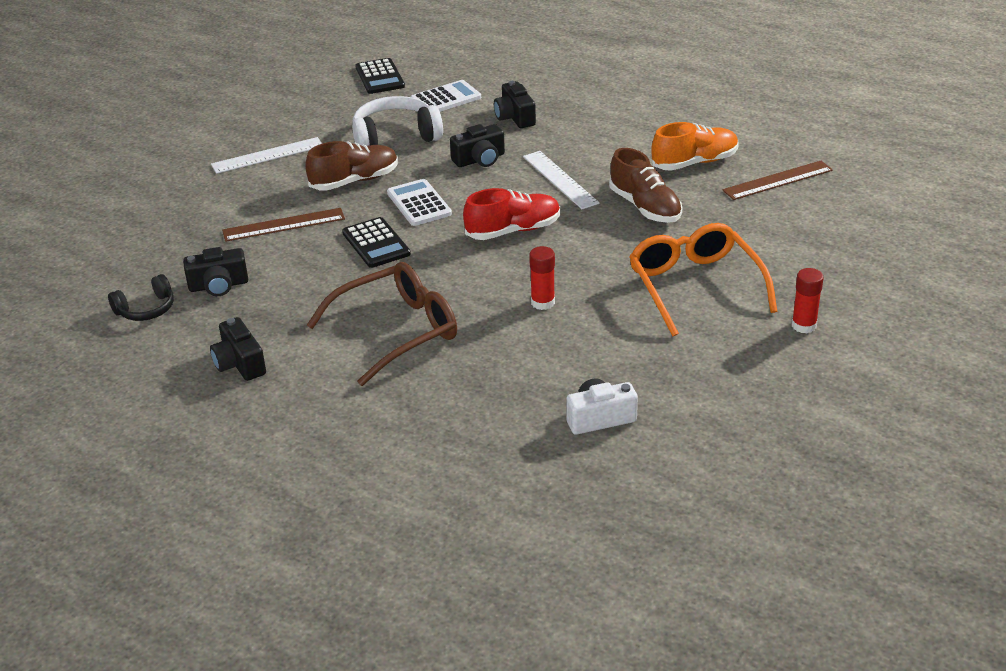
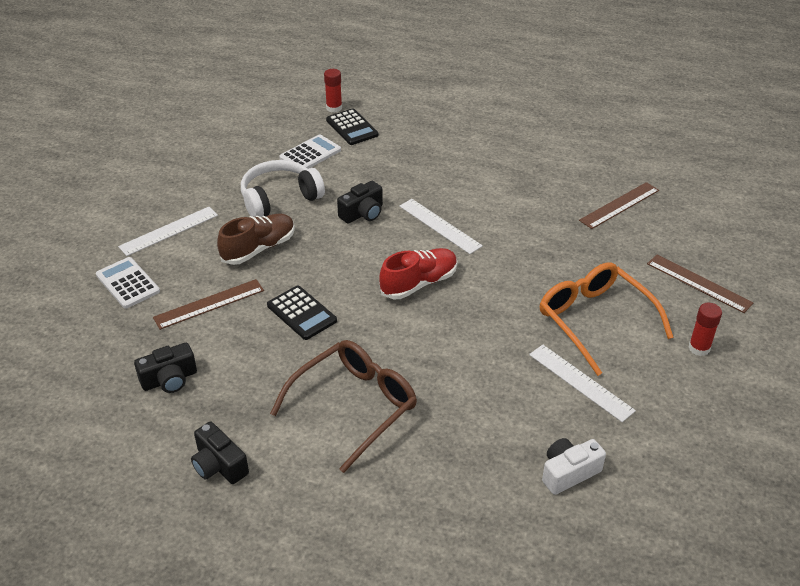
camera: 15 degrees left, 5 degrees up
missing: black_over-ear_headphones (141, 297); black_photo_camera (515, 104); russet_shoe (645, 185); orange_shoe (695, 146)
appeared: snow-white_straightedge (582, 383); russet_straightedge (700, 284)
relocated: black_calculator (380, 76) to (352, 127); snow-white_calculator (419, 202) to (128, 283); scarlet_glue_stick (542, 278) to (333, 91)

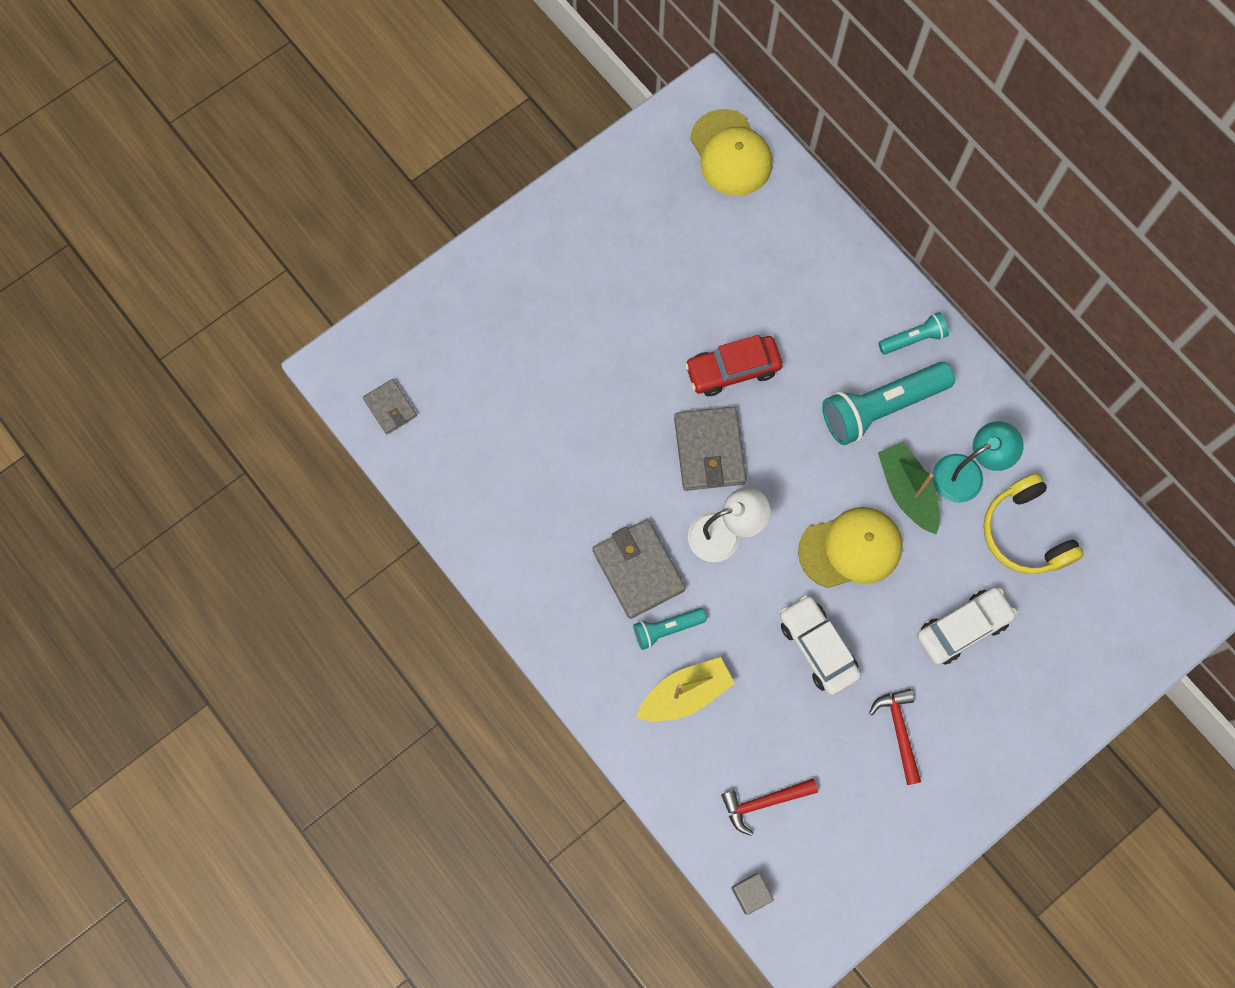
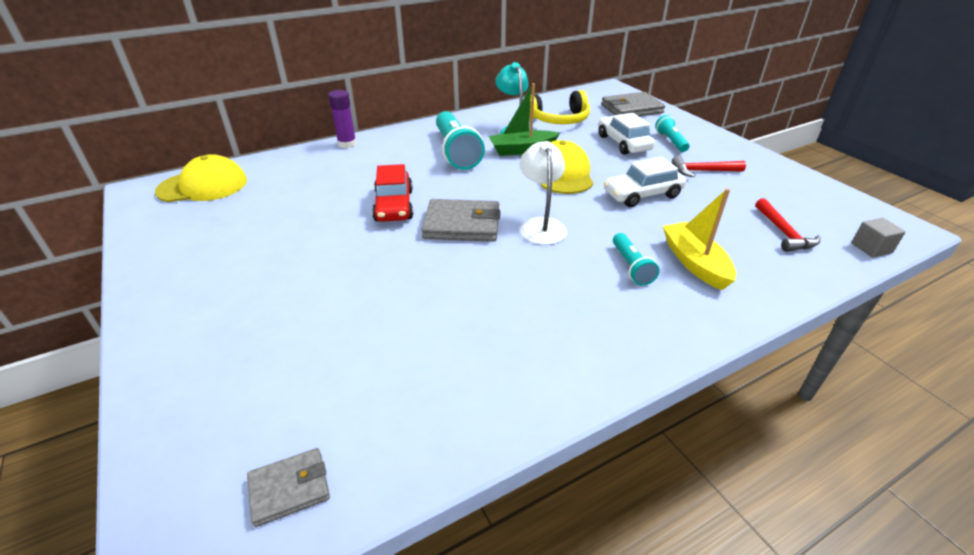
camera: 80 degrees left, 35 degrees down
appeared: royal_purple_glue_stick (342, 119)
relocated: grey_wallet (639, 569) to (633, 104); turquoise_flashlight (913, 333) to (672, 133)

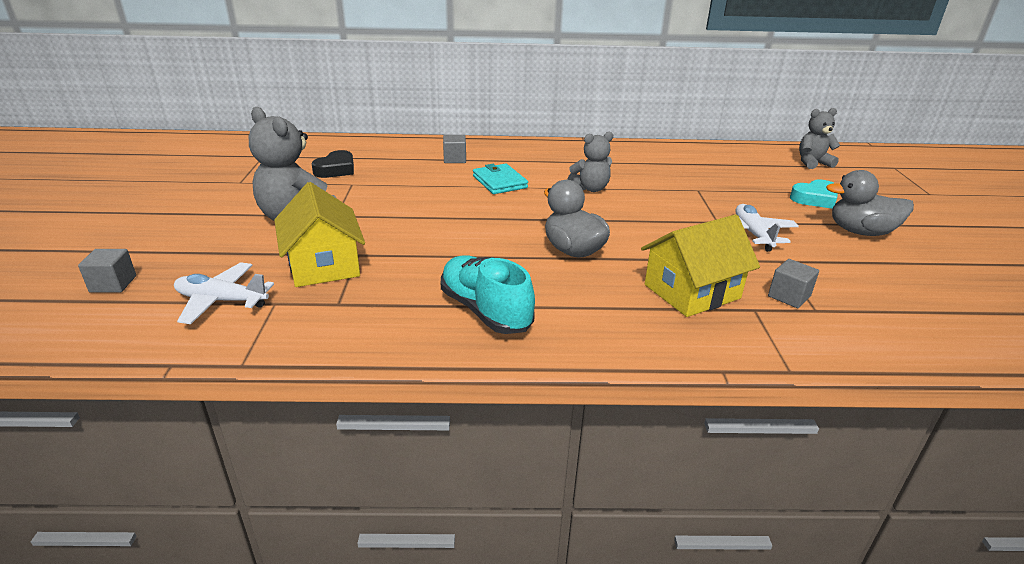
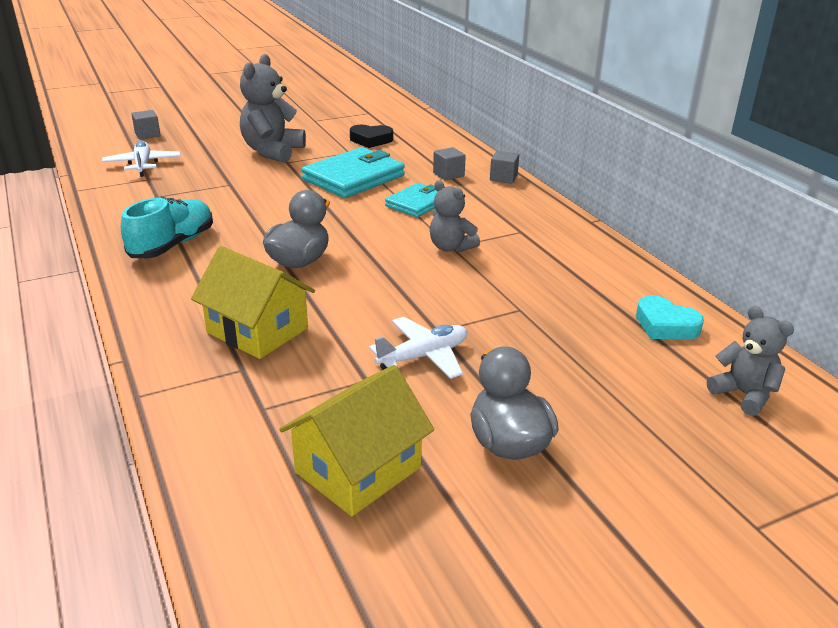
camera: 65 degrees right, 0 degrees up
appeared: turquoise_wallet (353, 172)
relocated: golden_house (319, 234) to (356, 440); grey_block (793, 283) to (504, 167); turquoise_love_heart (814, 194) to (670, 317)

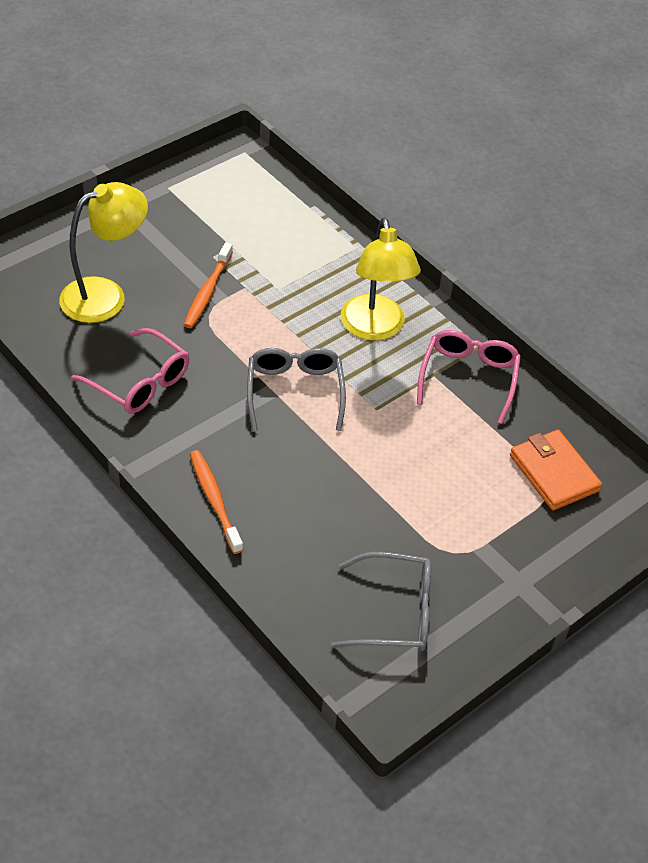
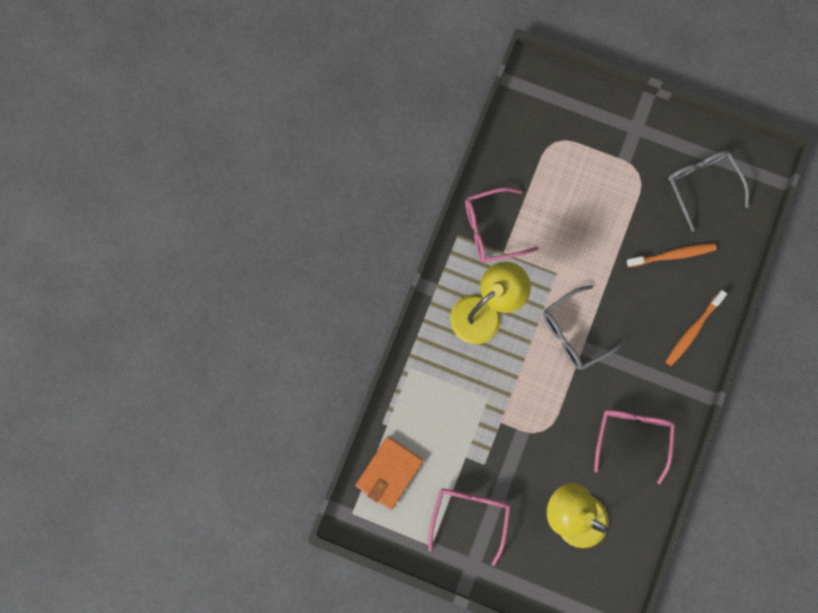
camera: 115 degrees left, 30 degrees up
appeared: pink_spectacles (469, 527)
relocated: orange_toothbrush (208, 285) to (671, 255); orange_wallet (556, 470) to (389, 473)

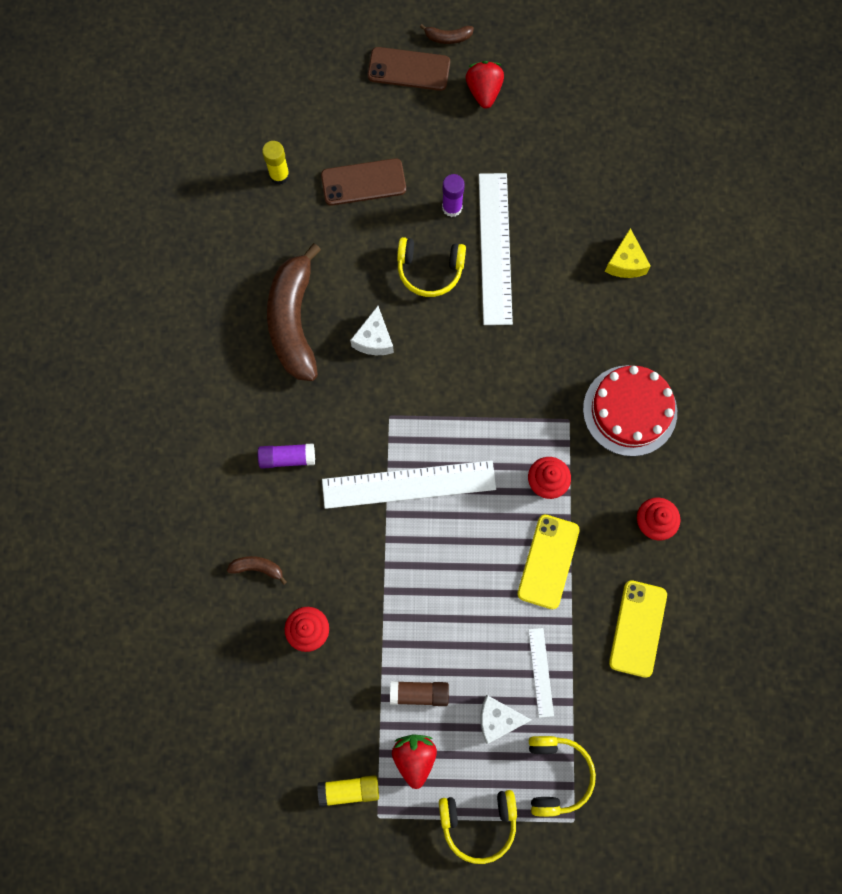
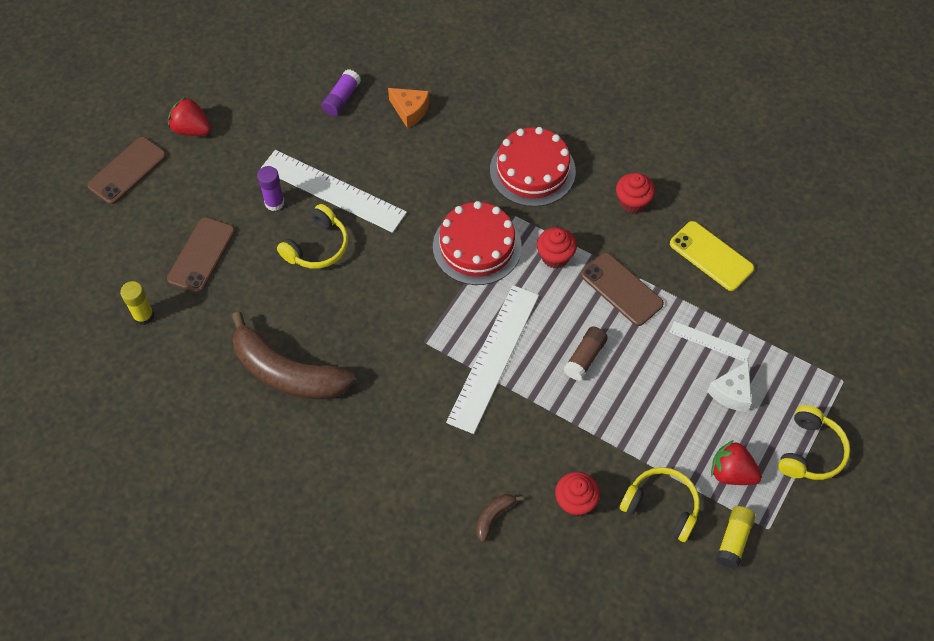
camera: 60 degrees left, 15 degrees down
missing: snow-white_cheese (372, 330); russet_toy_banana (447, 34)
appeared: scarlet_cake (477, 243)
relocated: royal_purple_glue_stick (286, 456) to (341, 92); russet_glue_stick (419, 693) to (585, 354); golden_over-ear_headphones (562, 776) to (660, 504)
colour: golden_smartphone (548, 561) to russet_smartphone (622, 289); golden_cheese (628, 253) to orange_cheese (408, 108)

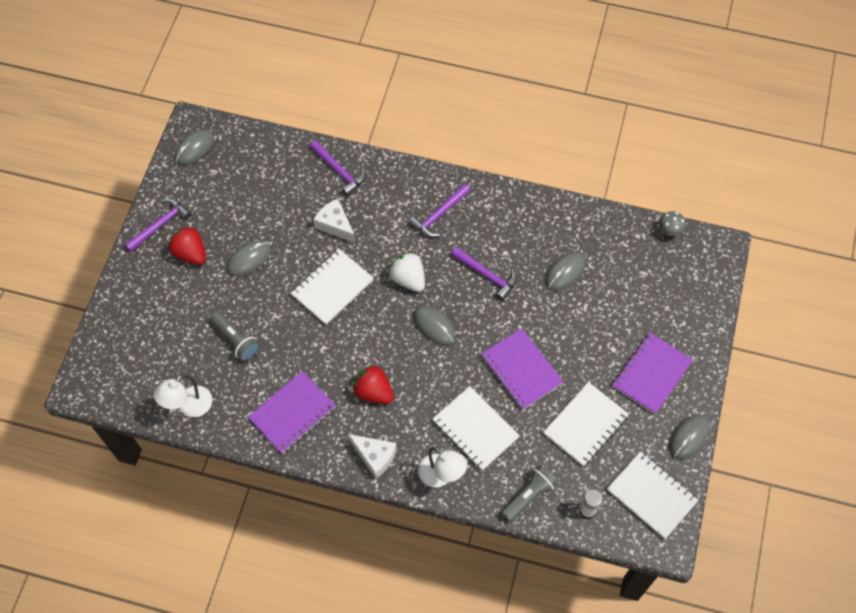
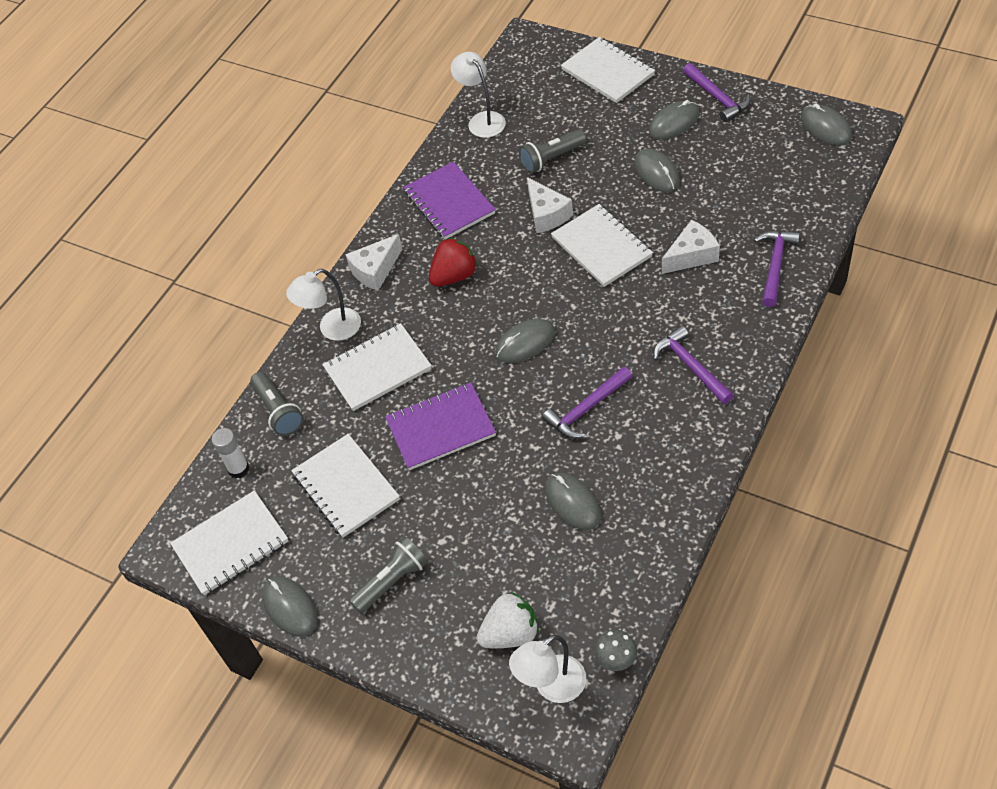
camera: 110 degrees right, 10 degrees down
appeared: snow-white_desk_lamp (547, 669); snow-white_cheese (550, 205); snow-white_exercise_book (608, 70)
relocated: snow-white_berry (407, 272) to (508, 620)
exchanged: scarlet_berry (187, 245) to grey_PC_mouse (674, 120); royal_purple_exercise_book (652, 373) to grey_flashlight (388, 574)
spun: royal_purple_hammer (338, 168) = (777, 268) 135 degrees clockwise

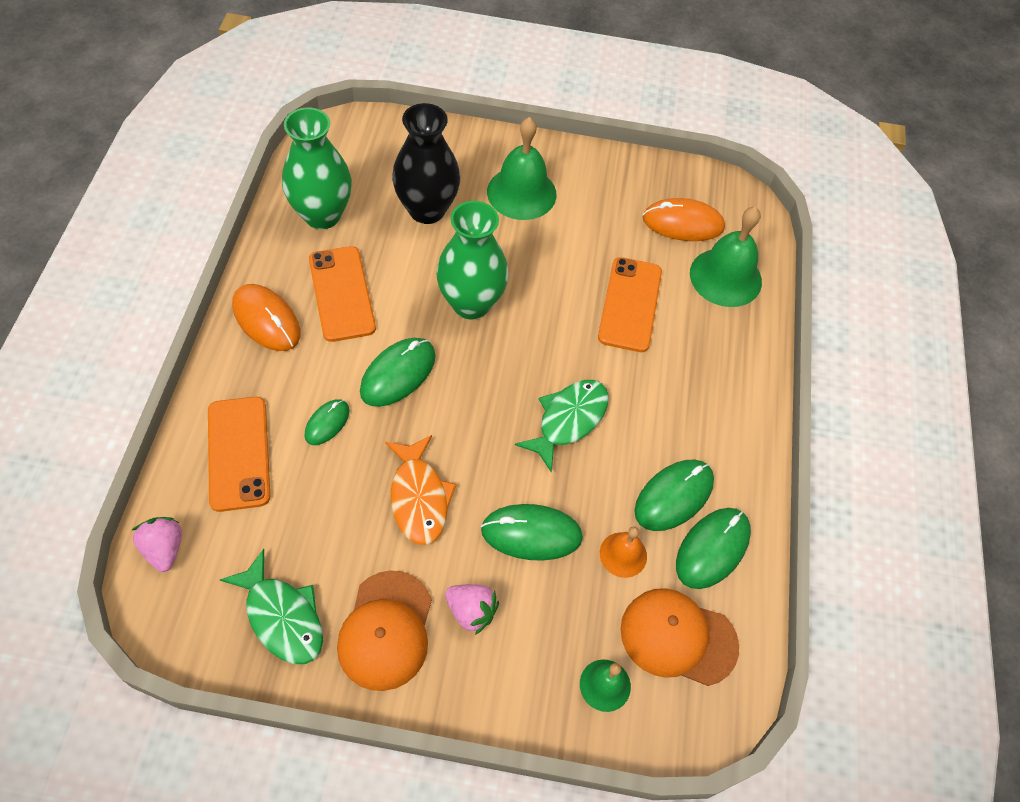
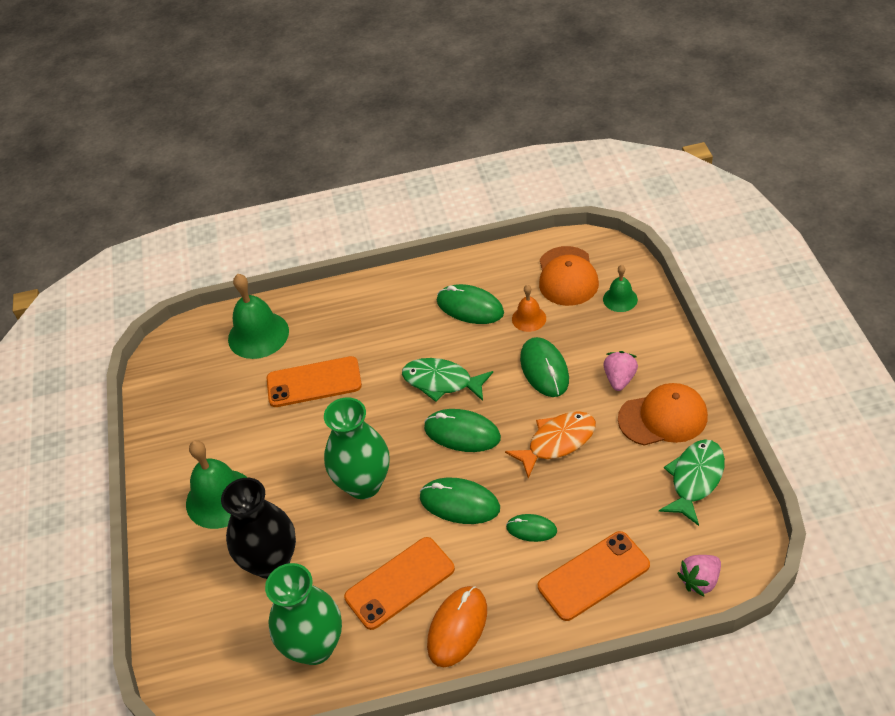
camera: 100 degrees left, 10 degrees down
missing: orange_PC_mouse (683, 219)
relocated: emerald_PC_mouse (713, 548) to (462, 430)

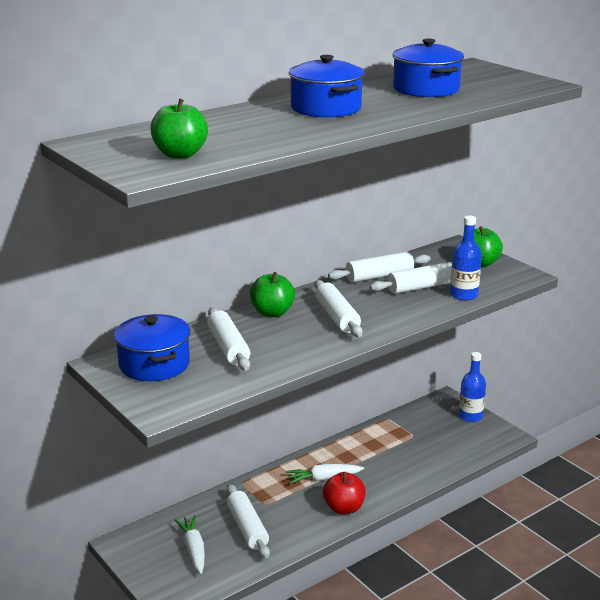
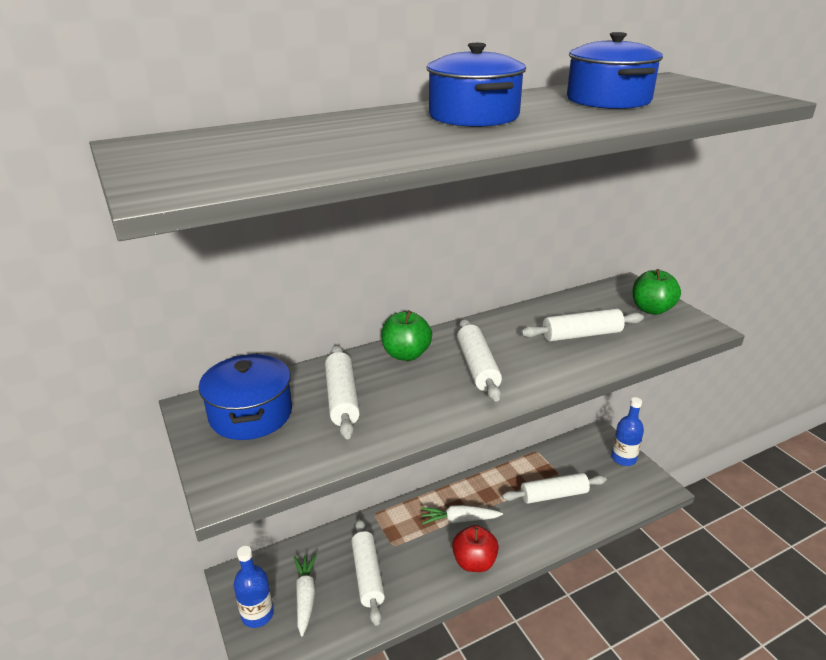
camera: 10 degrees right, 5 degrees up
missing: emerald_apple (179, 129)
relocated: snow-white_dough_roller (379, 267) to (554, 488); cobalt_bottle (466, 258) to (254, 587)

